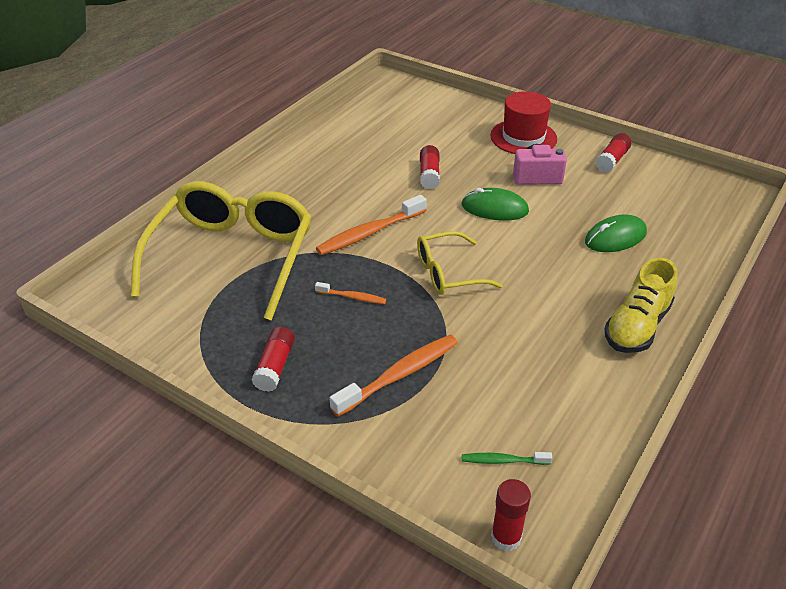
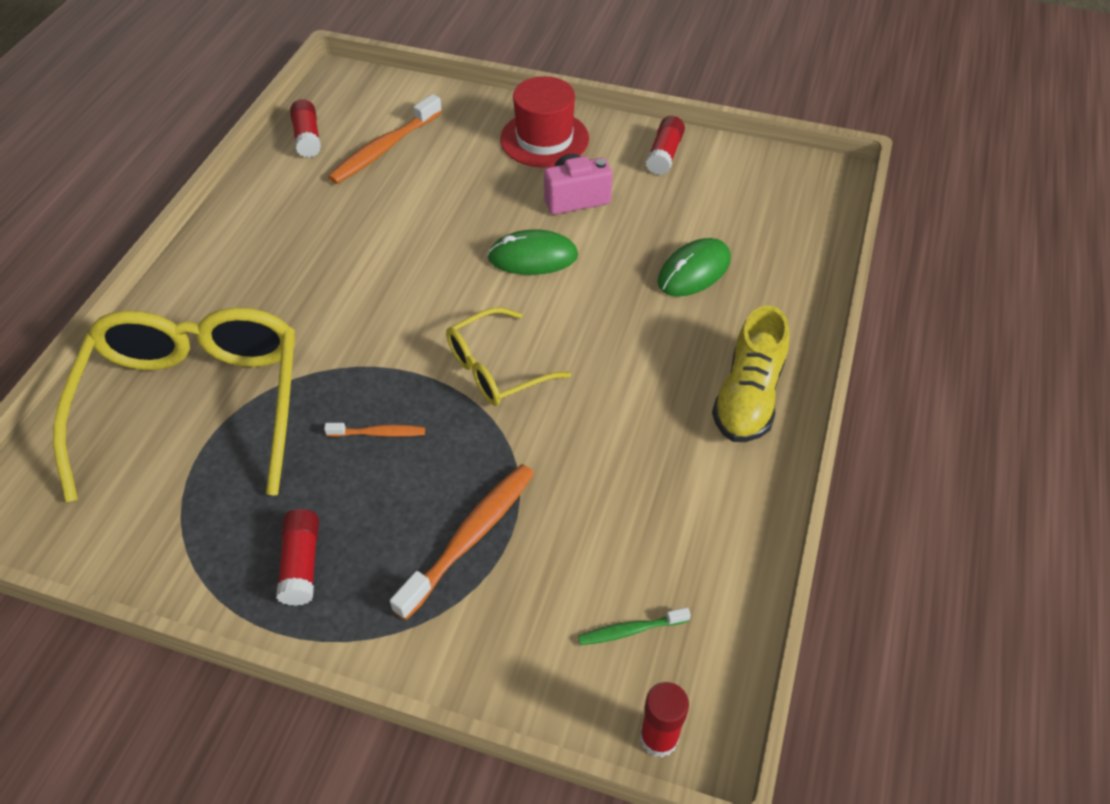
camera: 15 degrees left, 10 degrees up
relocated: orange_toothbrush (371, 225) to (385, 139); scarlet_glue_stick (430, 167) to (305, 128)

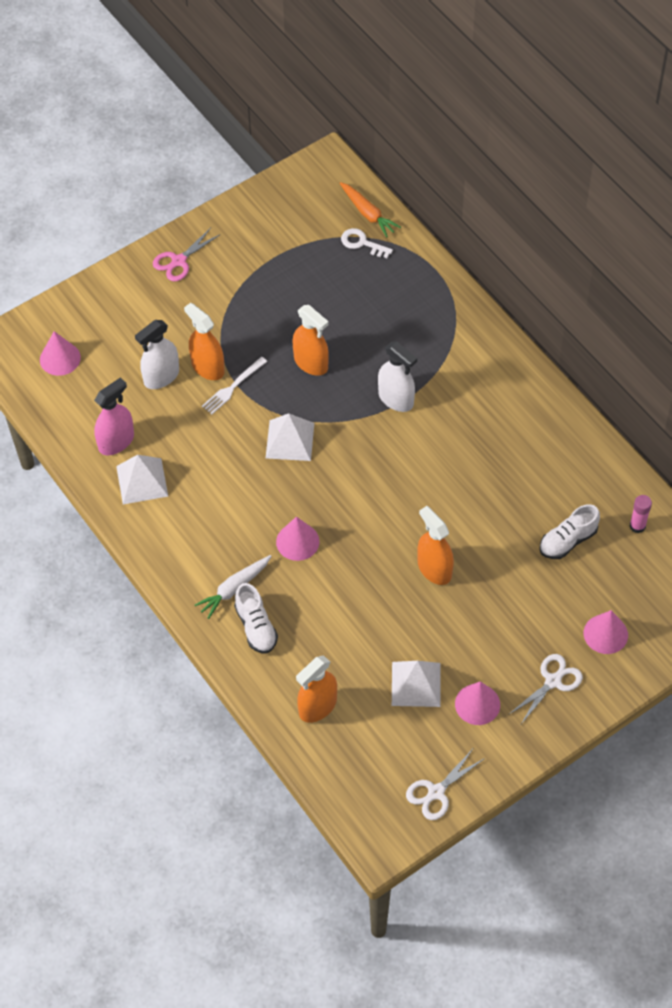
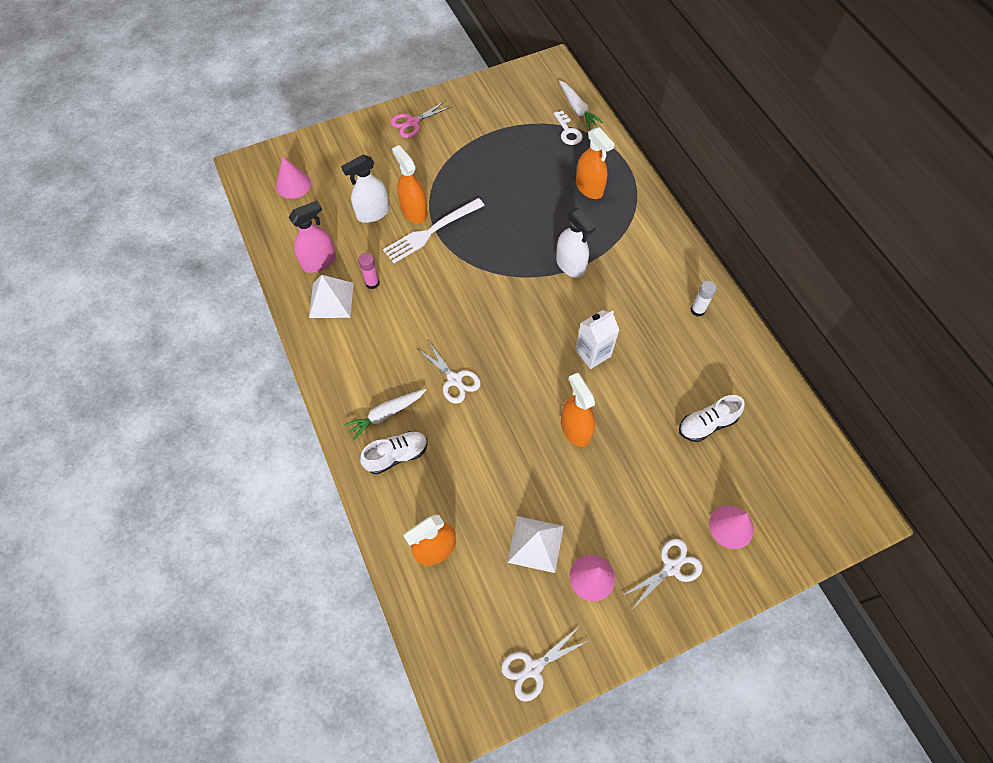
camera: 10 degrees right, 5 degrees up
missing: snow-white_solid_pyramid (290, 437)
appeared: snow-white_carton (597, 339); snow-white_glue_stick (704, 299)
relocated: orange_spray_cleaner (311, 340) to (595, 163); pink_glue_stick (640, 514) to (369, 271)
exchanged: pink_cone_shape (297, 538) to snow-white_scissors (449, 372)
colour: orange_root_vegetable (370, 210) to snow-white_root_vegetable (581, 104)
spun: snow-white_shoe (256, 618) = (394, 452) 105 degrees counterclockwise; snow-white_latchkey (367, 243) = (568, 128) 150 degrees counterclockwise
size: snow-white_dinner_fork (235, 385) = (434, 230) x1.55

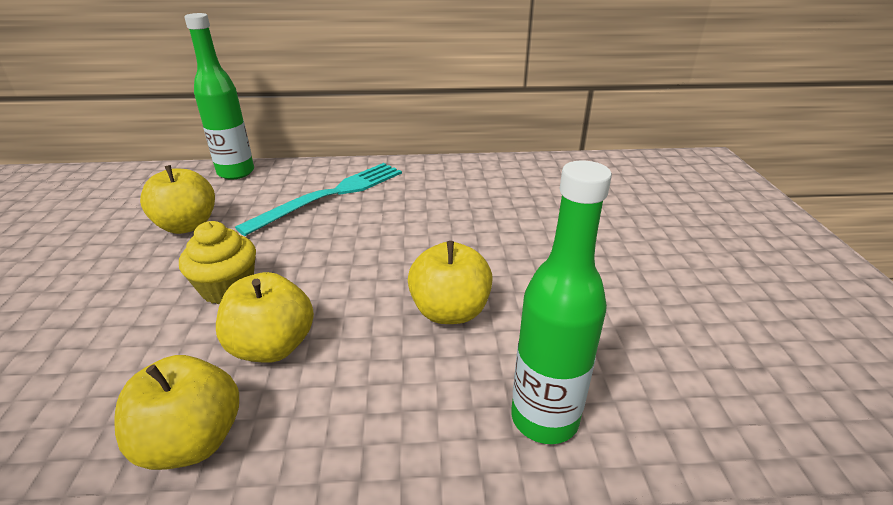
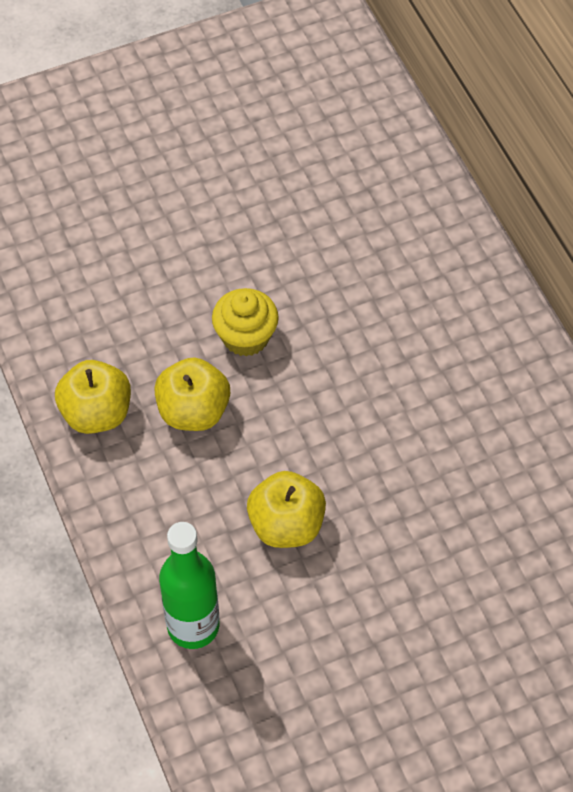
camera: 70 degrees right, 25 degrees up
missing: golden_apple (177, 199); emerald_bottle (219, 96); turquoise_dinner_fork (318, 199)

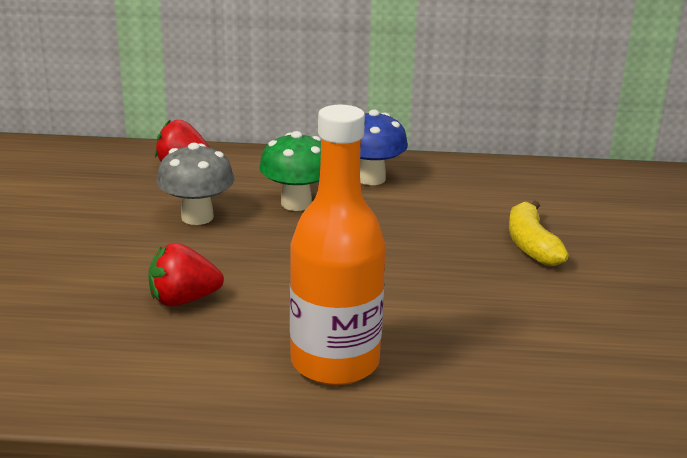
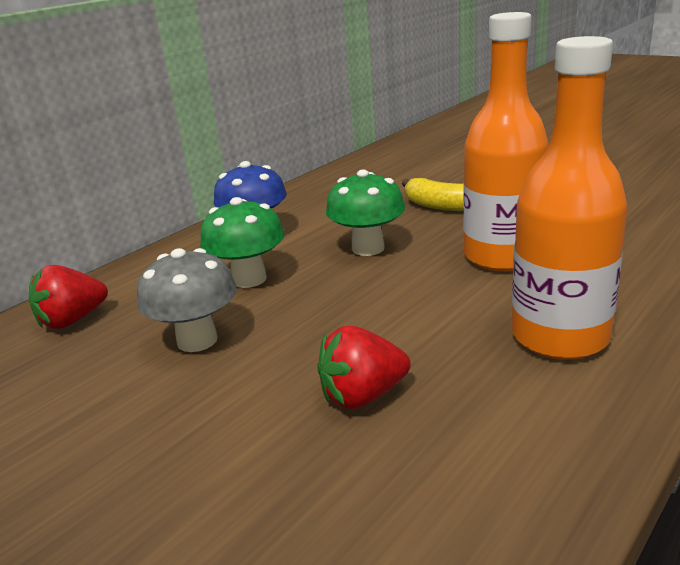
camera: 50 degrees left, 0 degrees up
appeared: emerald_mushroom (365, 212); orange_bottle (506, 142)
spun: scarlet_berry (186, 275) = (364, 367) 45 degrees clockwise

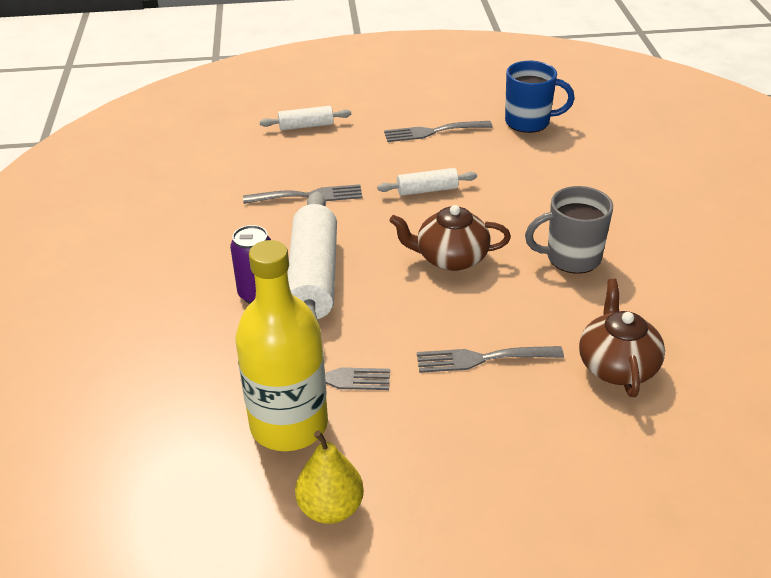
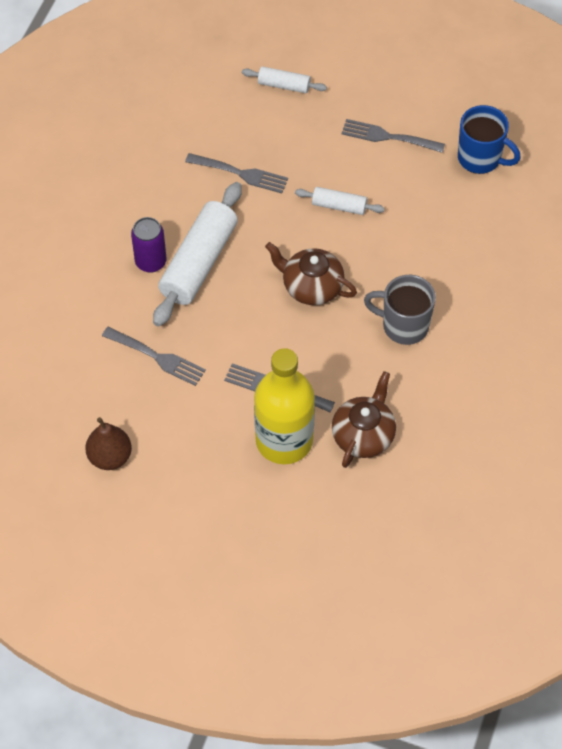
camera: 25 degrees right, 20 degrees up
relocated: golden_bottle (281, 345) to (284, 406)
colour: golden_toy_pear (329, 477) to russet_toy_pear (108, 443)

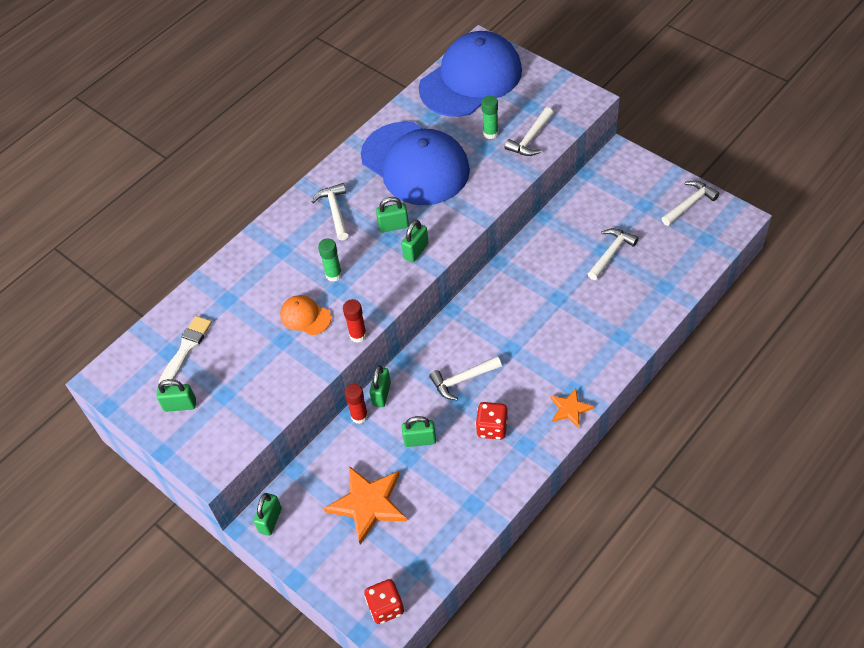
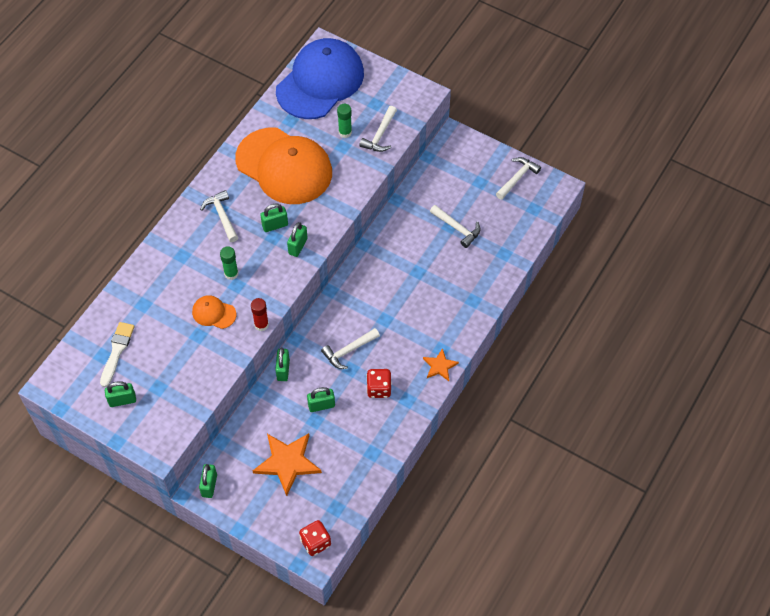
camera: 15 degrees left, 5 degrees up
missing: scarlet_glue_stick (356, 404)
colour: cobalt_baseball_cap (415, 163) to orange_baseball_cap (283, 166)
spun: snow-white_hammer (613, 254) = (455, 226) 105 degrees clockwise

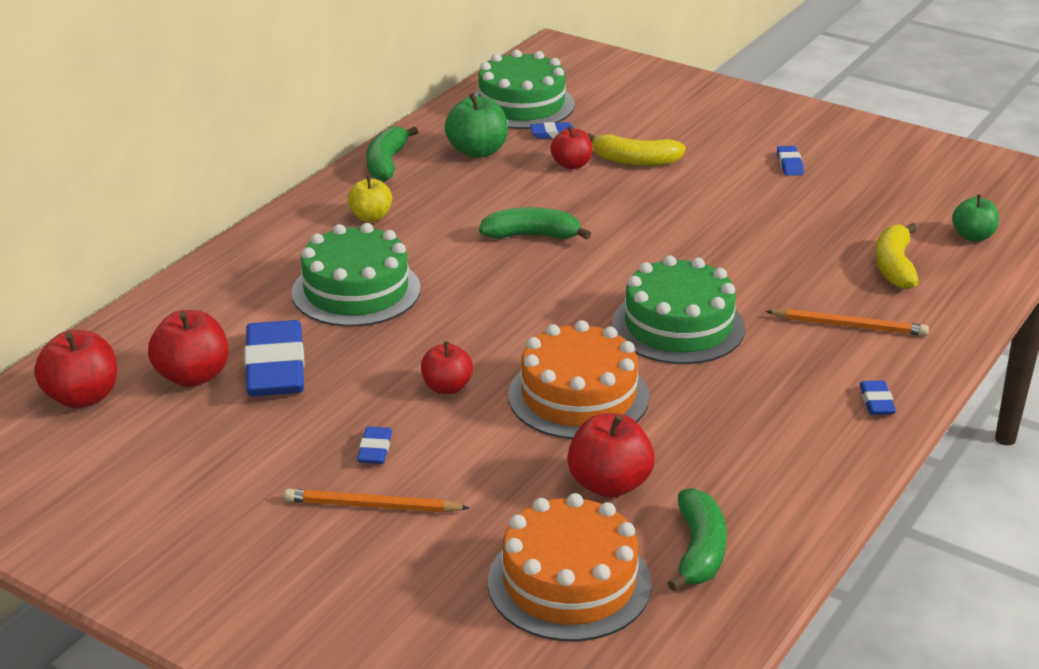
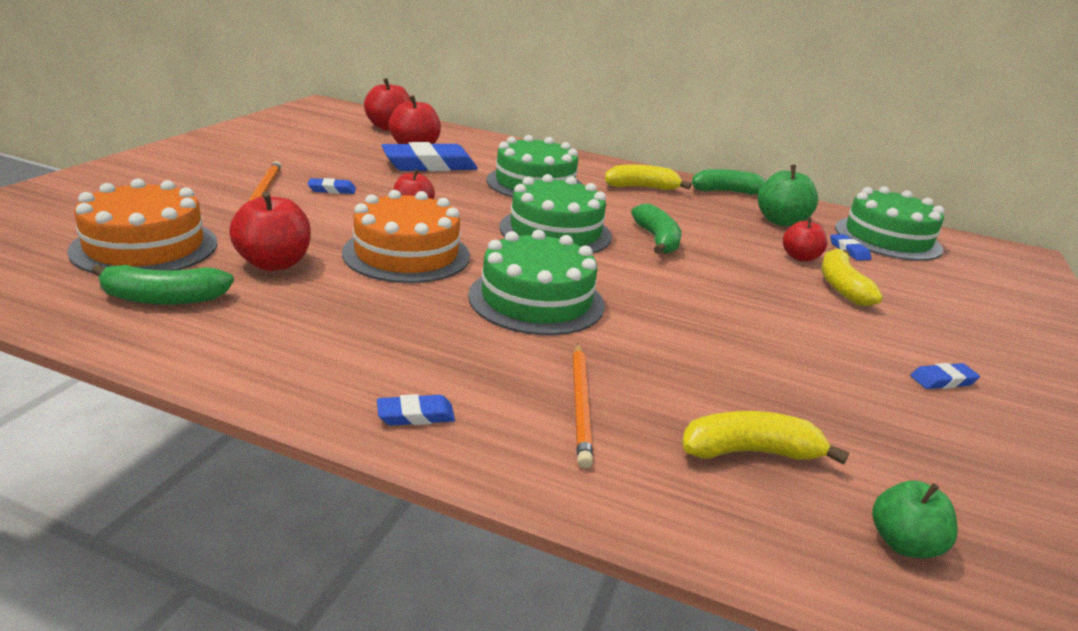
camera: 75 degrees right, 5 degrees down
appeared: emerald_cake (555, 213)
exchanged: golden_apple (369, 199) to golden_toy_banana (648, 177)

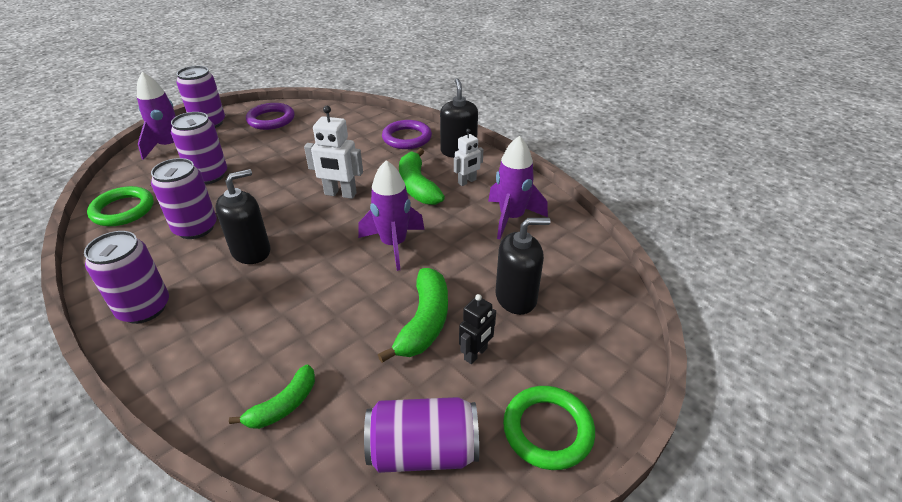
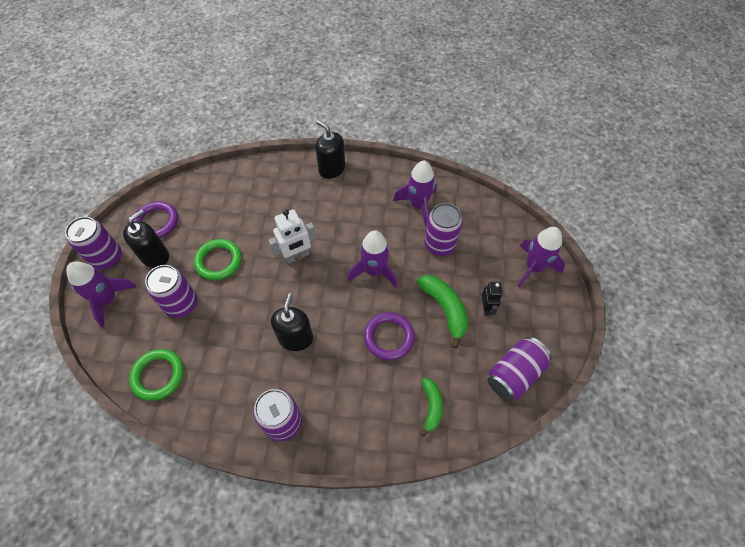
camera: 40 degrees left, 20 degrees up
missing: emerald_toy_banana (422, 176); snow-white_robot (469, 157)
appeared: royal_purple_spaceship (541, 257)
relocated: royal_purple_can (184, 198) to (443, 229); royal_purple_torus (407, 134) to (389, 336); black_pump_bottle (523, 266) to (146, 238); emerald_torus (549, 428) to (217, 260)

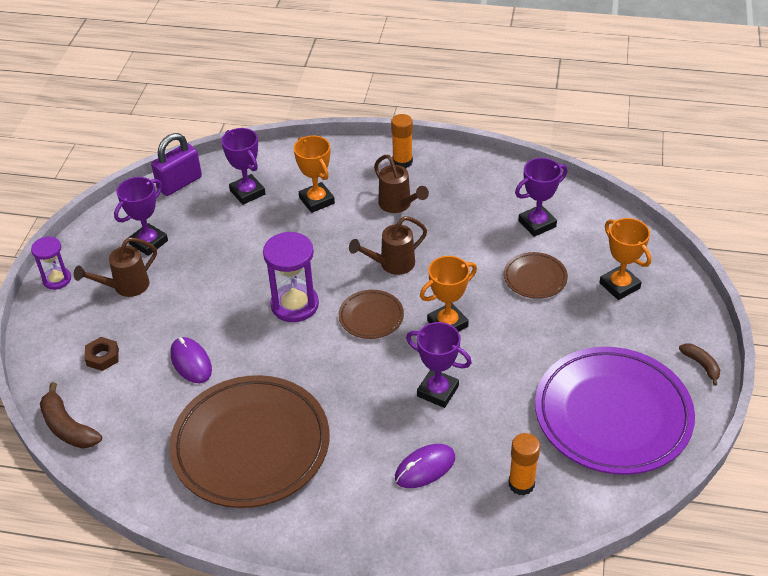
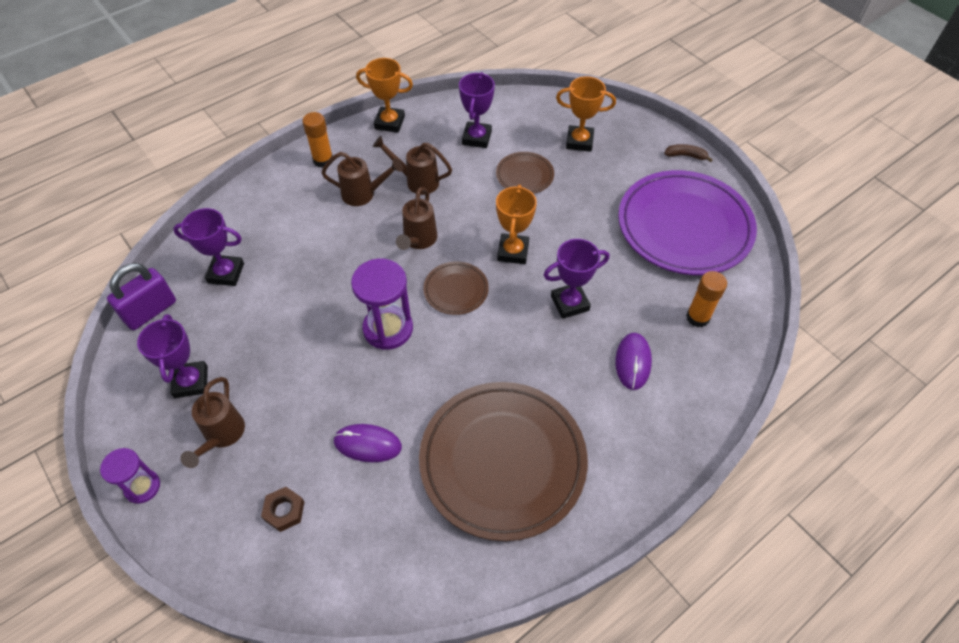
camera: 50 degrees left, 10 degrees up
missing: russet_toy_banana (71, 415)
appeared: russet_watering_can (412, 165)
relocated: orange_trophy (314, 174) to (384, 95)
spun: royal_purple_lock (176, 164) = (141, 296) 45 degrees clockwise

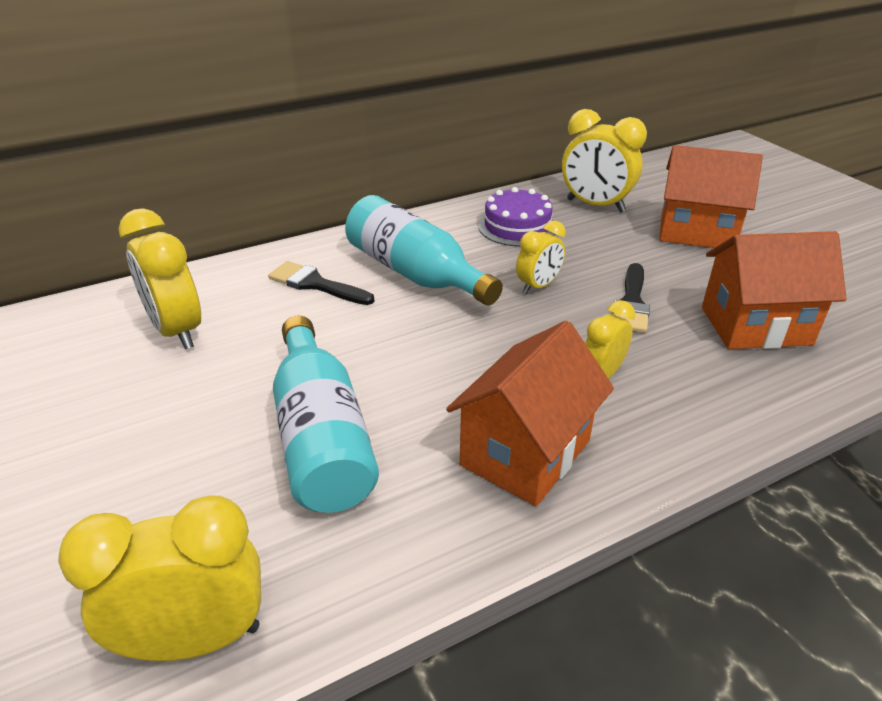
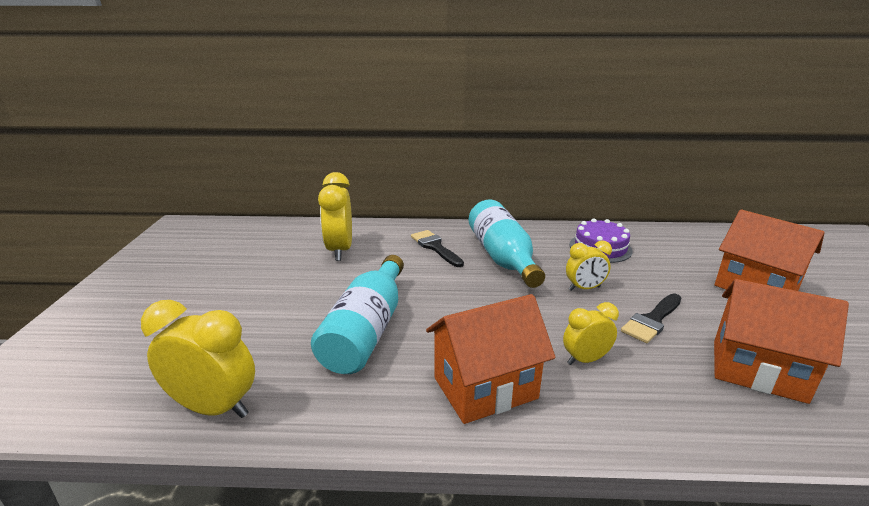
camera: 30 degrees right, 10 degrees down
missing: golden_bedside_clock (604, 160)

